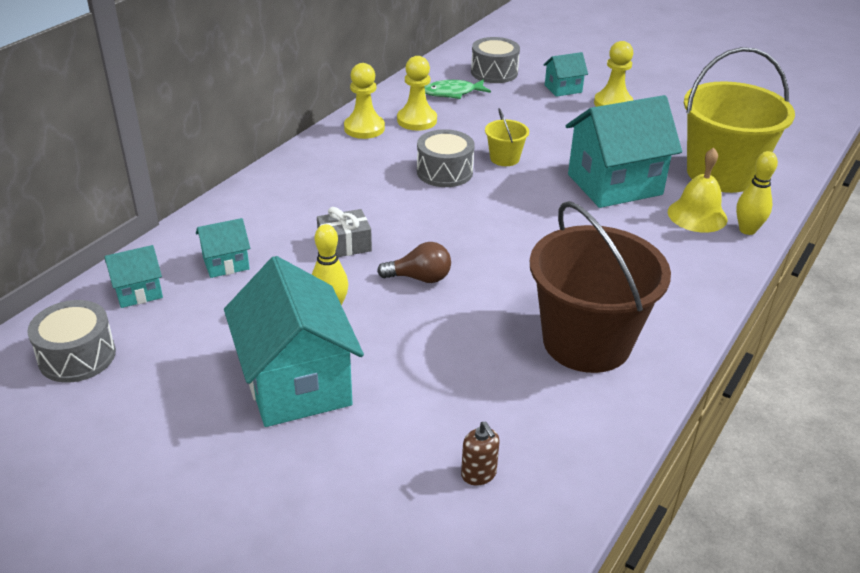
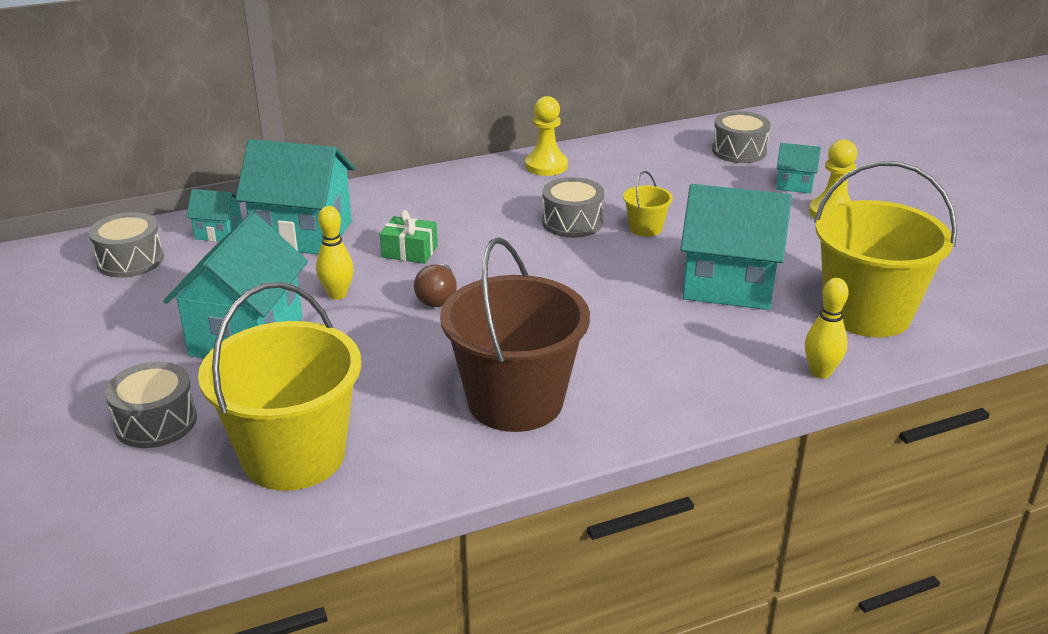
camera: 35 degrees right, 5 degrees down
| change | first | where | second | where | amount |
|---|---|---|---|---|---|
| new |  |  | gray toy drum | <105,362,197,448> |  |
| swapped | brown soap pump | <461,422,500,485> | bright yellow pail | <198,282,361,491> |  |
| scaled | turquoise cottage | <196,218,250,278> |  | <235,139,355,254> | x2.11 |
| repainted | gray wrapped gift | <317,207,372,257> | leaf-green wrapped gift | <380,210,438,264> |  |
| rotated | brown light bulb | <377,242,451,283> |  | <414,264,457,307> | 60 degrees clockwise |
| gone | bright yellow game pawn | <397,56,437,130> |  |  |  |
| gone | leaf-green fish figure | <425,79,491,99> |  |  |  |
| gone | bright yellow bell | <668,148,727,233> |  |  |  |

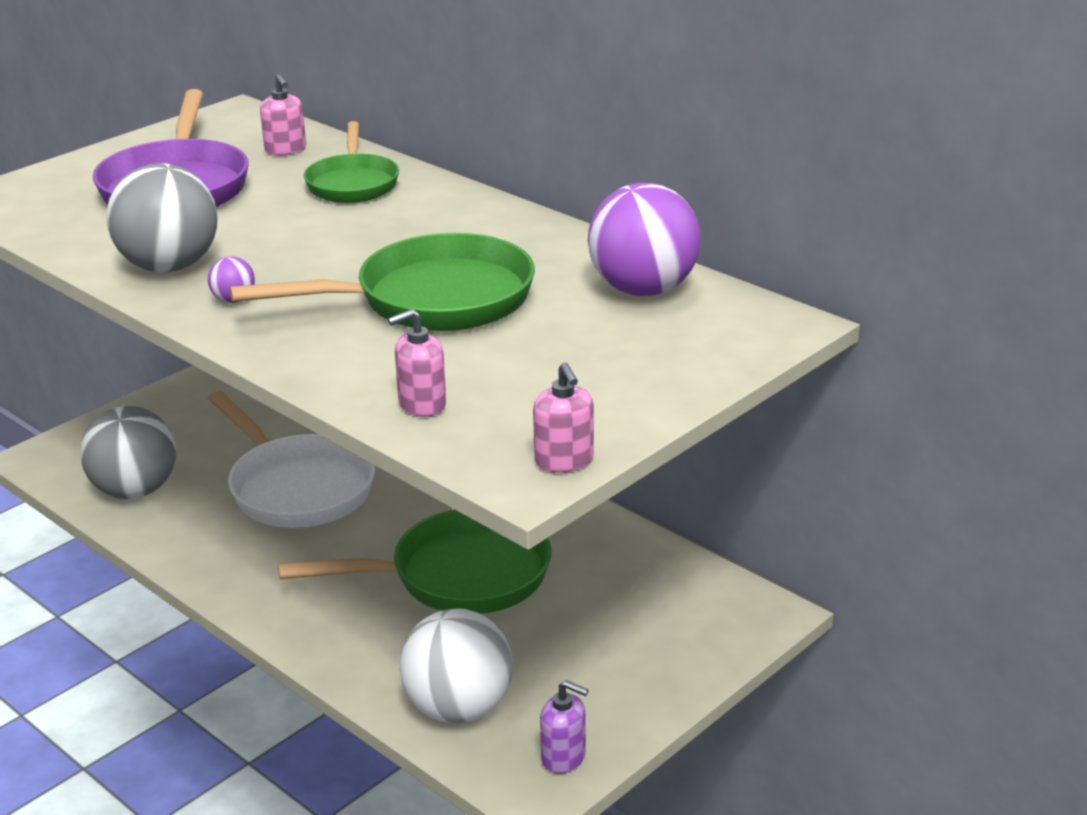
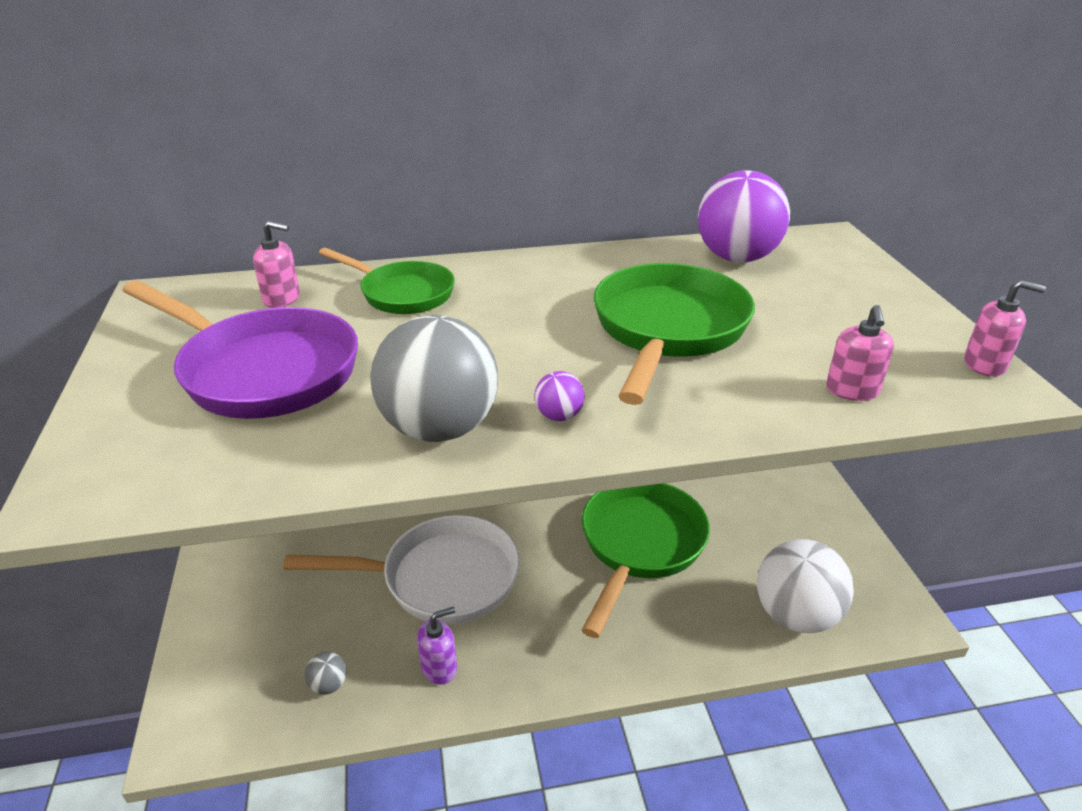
camera: 55 degrees left, 5 degrees up
| change | first | where | second | where | amount |
|---|---|---|---|---|---|
| scaled | gray sphere | <80,406,176,499> |  | <305,652,347,695> | x0.42 |
| shifted | purple soap pump | <540,680,589,774> |  | <417,607,457,685> |  |

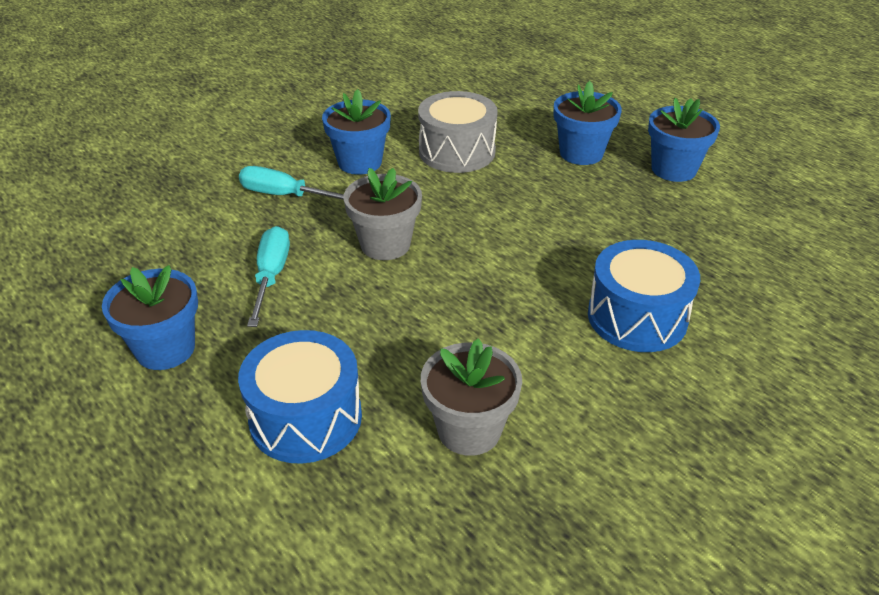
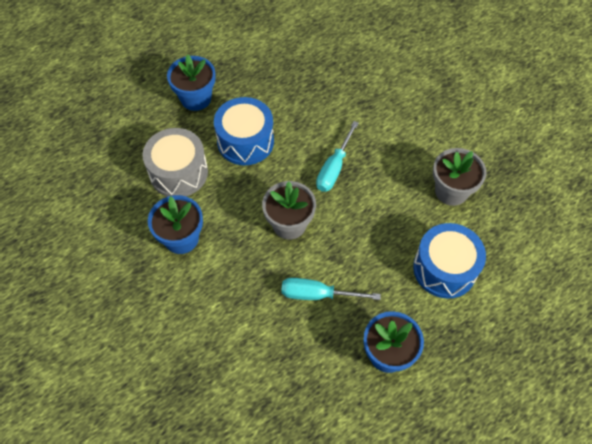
camera: 85 degrees left, 20 degrees up
| change | first | where | second | where | amount |
|---|---|---|---|---|---|
| shifted | cobalt toy drum | <588,240,700,352> |  | <214,97,274,165> |  |
| shifted | turquoise flat screwdriver | <239,166,344,200> |  | <316,121,358,192> |  |
| gone | cobalt flower pot | <648,98,720,182> |  |  |  |

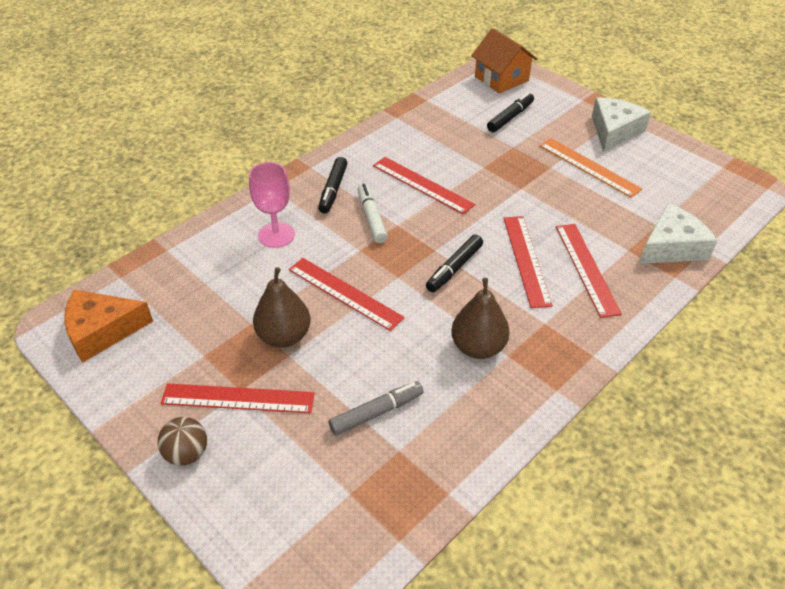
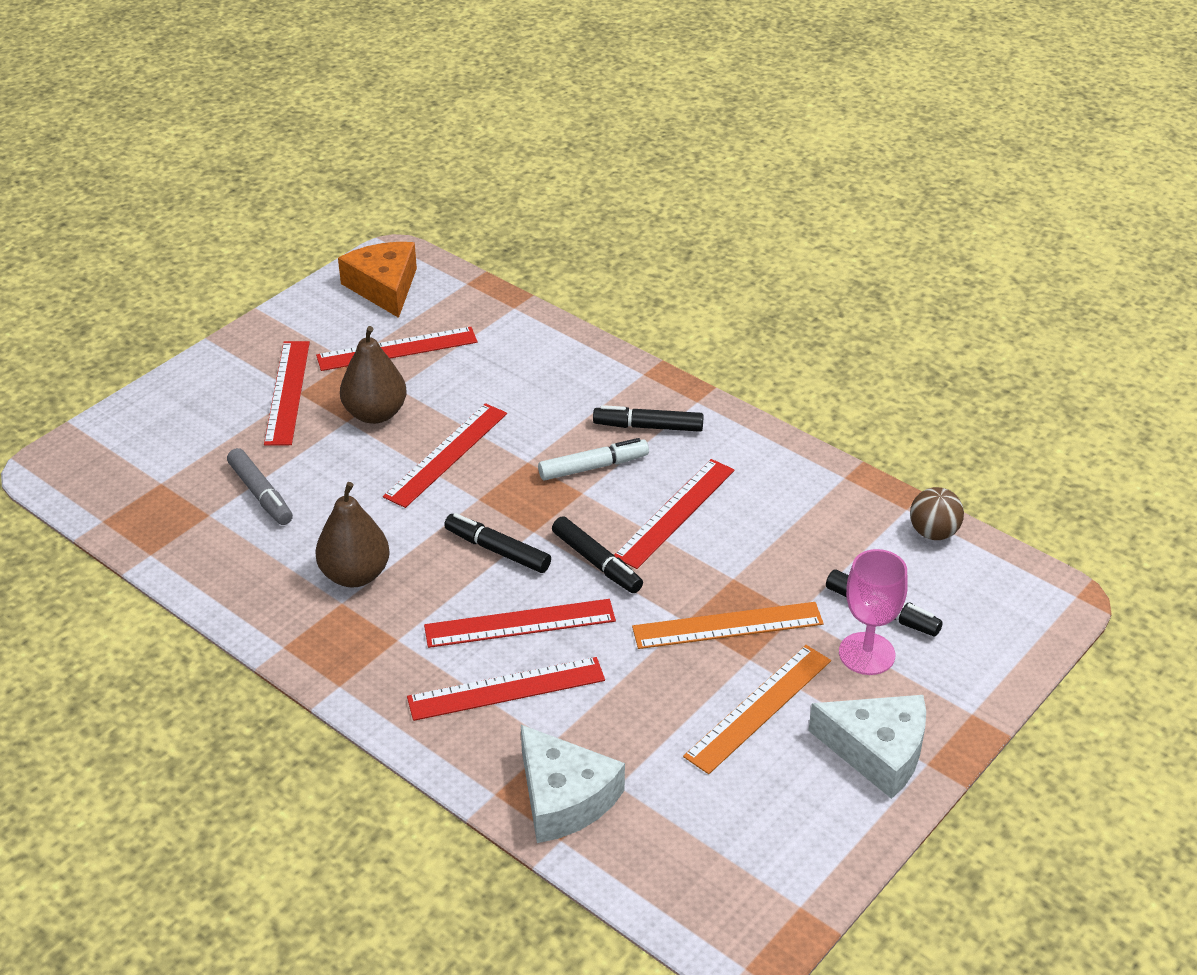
camera: 85 degrees right, 5 degrees down
| change | first | where | second | where | amount |
|---|---|---|---|---|---|
| new |  |  | scarlet straightedge | <316,327,478,371> |  |
| new |  |  | black marker pen | <552,516,643,593> |  |
| new |  |  | orange-coloured straightedge | <632,602,824,649> |  |
| shifted | pink wine glass | <249,162,295,248> |  | <839,549,908,675> |  |
| shifted | brown sphere | <158,417,207,466> |  | <910,487,964,540> |  |
| gone | orange-coloured cottage | <471,28,537,93> |  |  |  |

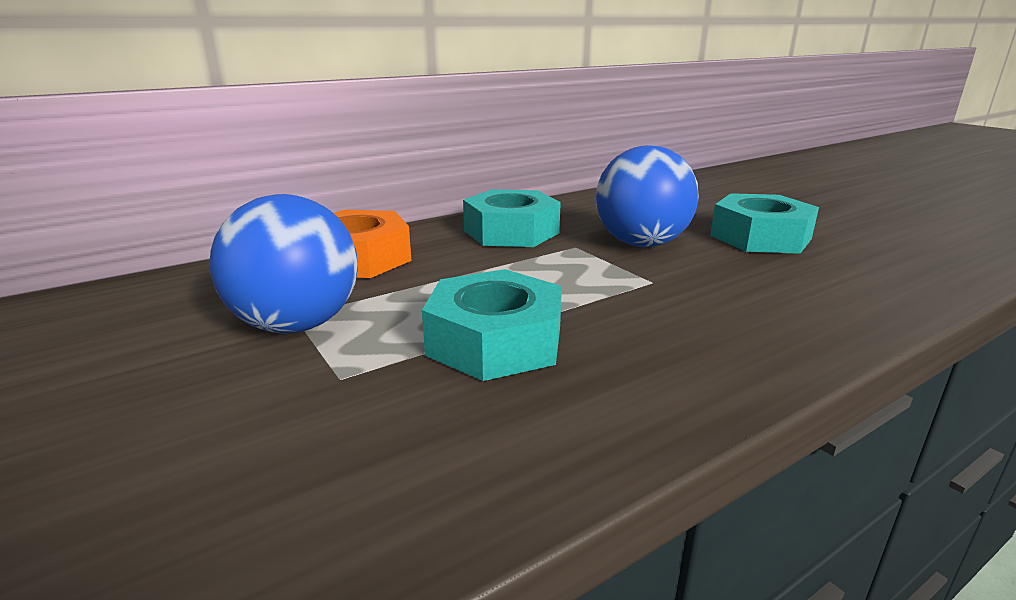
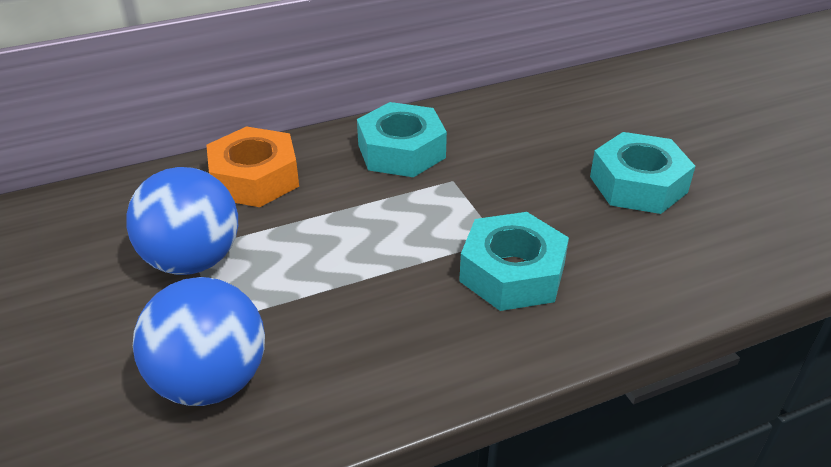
camera: 10 degrees right, 15 degrees up
| change | first | where | second | where | amount |
|---|---|---|---|---|---|
| shifted | cobalt sphere | <596,145,699,247> |  | <133,277,265,406> |  |
| shifted | turquoise nut | <422,269,562,381> |  | <459,212,569,311> |  |

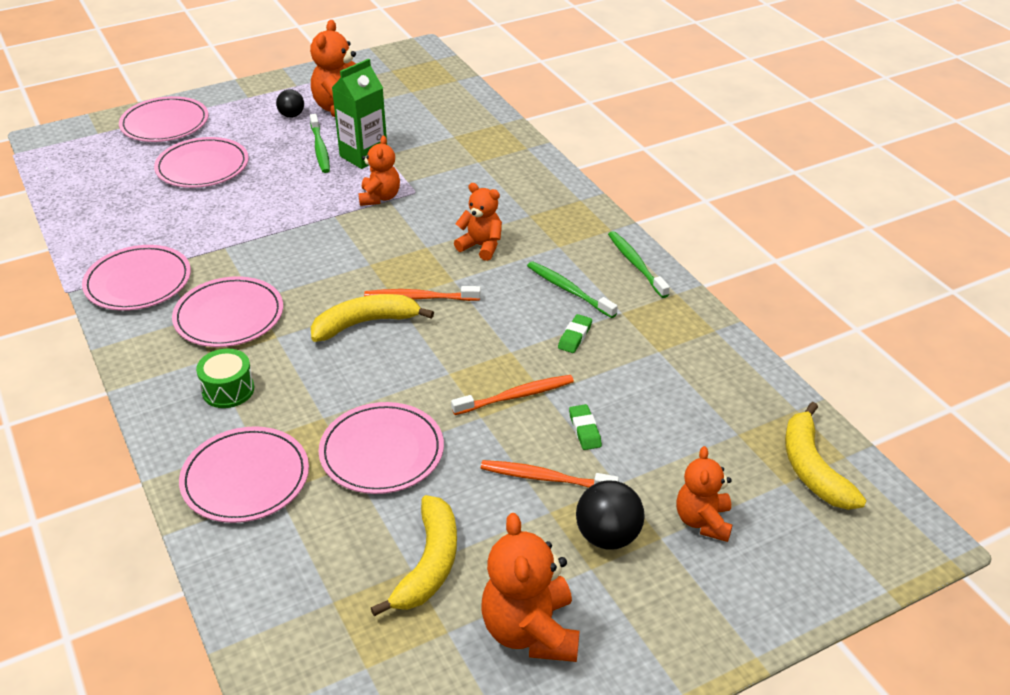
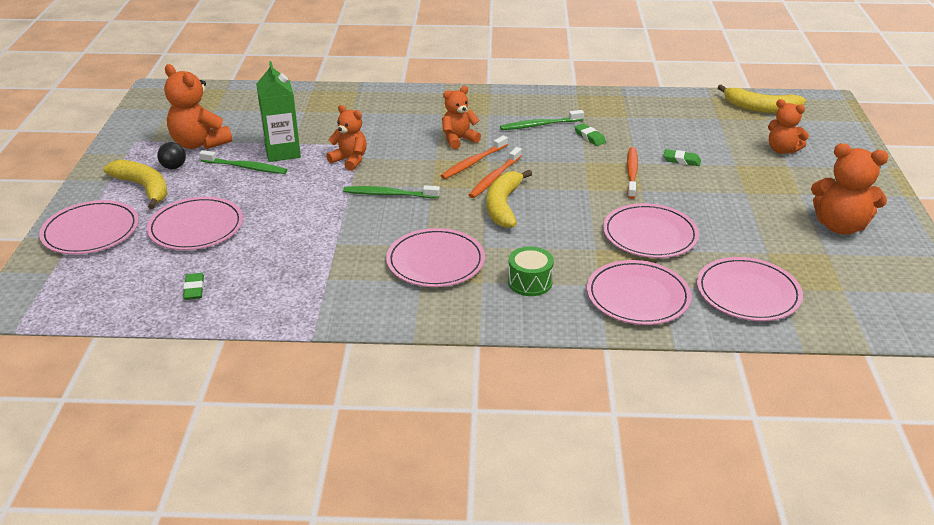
camera: 60 degrees left, 5 degrees down
| change | first | where | second | where | amount |
|---|---|---|---|---|---|
| shifted | bright yellow toy banana | <371,495,457,616> |  | <103,159,168,209> |  |
| new |  |  | leaf-green pencil eraser | <183,273,204,300> |  |
| shifted | leaf-green dental brush | <608,231,670,298> |  | <343,185,440,198> |  |
| shifted | orange-coloured dental brush | <481,460,619,488> |  | <441,136,508,179> |  |
| shifted | pink dinner plate | <82,245,191,311> |  | <697,257,803,321> |  |
| gone | black sphere | <576,480,645,549> |  |  |  |

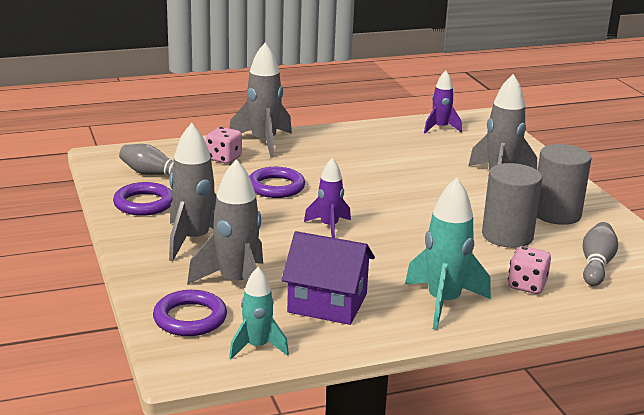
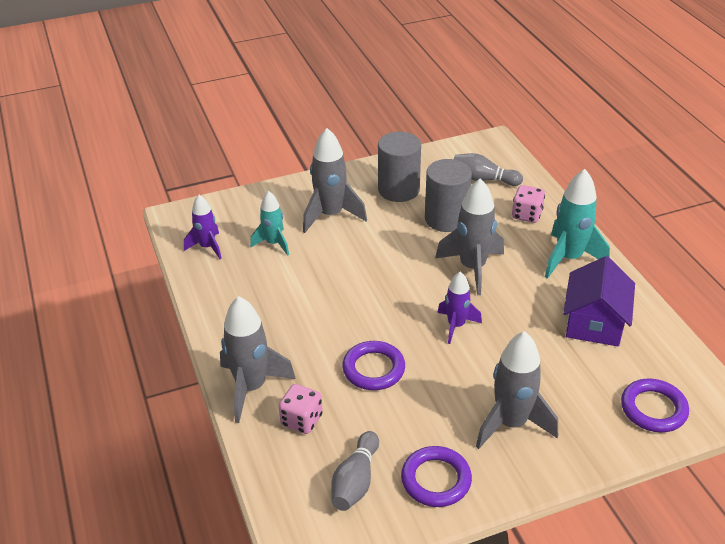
camera: 90 degrees left, 15 degrees up
| change | first | where | second | where | amount |
|---|---|---|---|---|---|
| shifted | turquoise spaceship | <229,267,289,359> |  | <250,191,289,256> |  |
| shifted | gray spaceship | <187,159,263,285> |  | <435,178,504,295> |  |

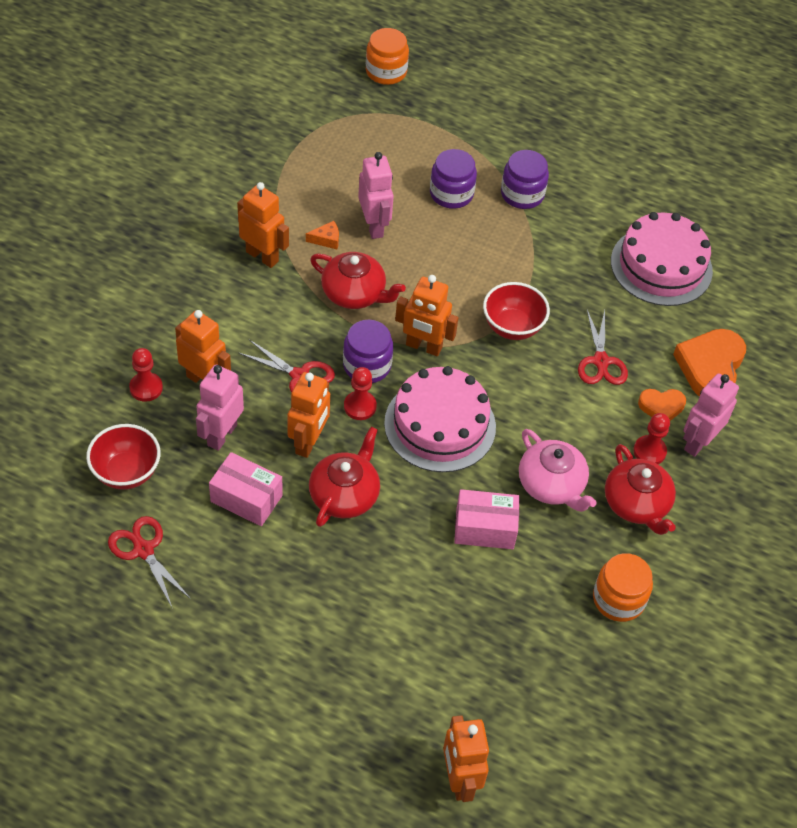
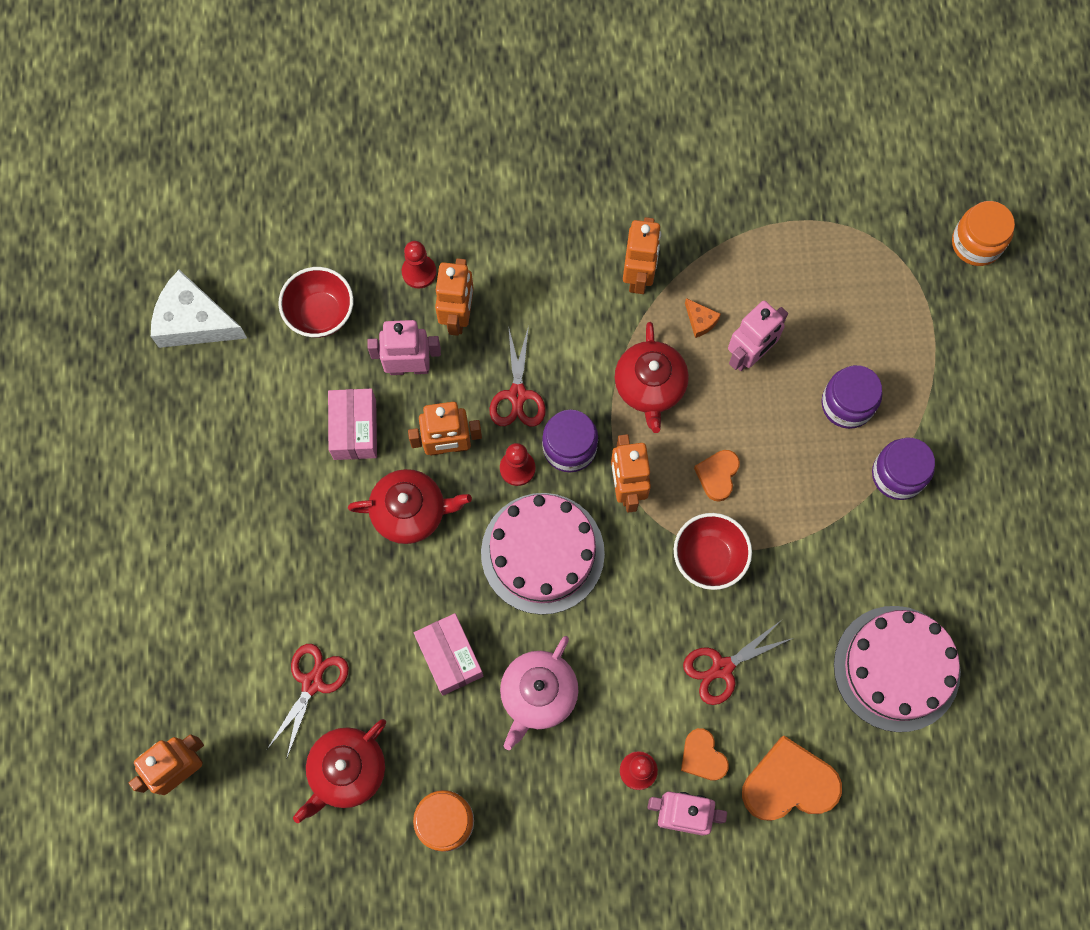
camera: 65 degrees right, 20 degrees up
| change | first | where | second | where | amount |
|---|---|---|---|---|---|
| new |  |  | white cheese wedge | <151,270,247,348> |  |
| shifted | scarlet scissors | <108,516,191,609> |  | <267,644,349,757> |  |
| shifted | scarlet china teapot | <605,444,676,535> |  | <293,719,386,823> |  |
| new |  |  | orange-coloured heart | <694,450,740,502> |  |

